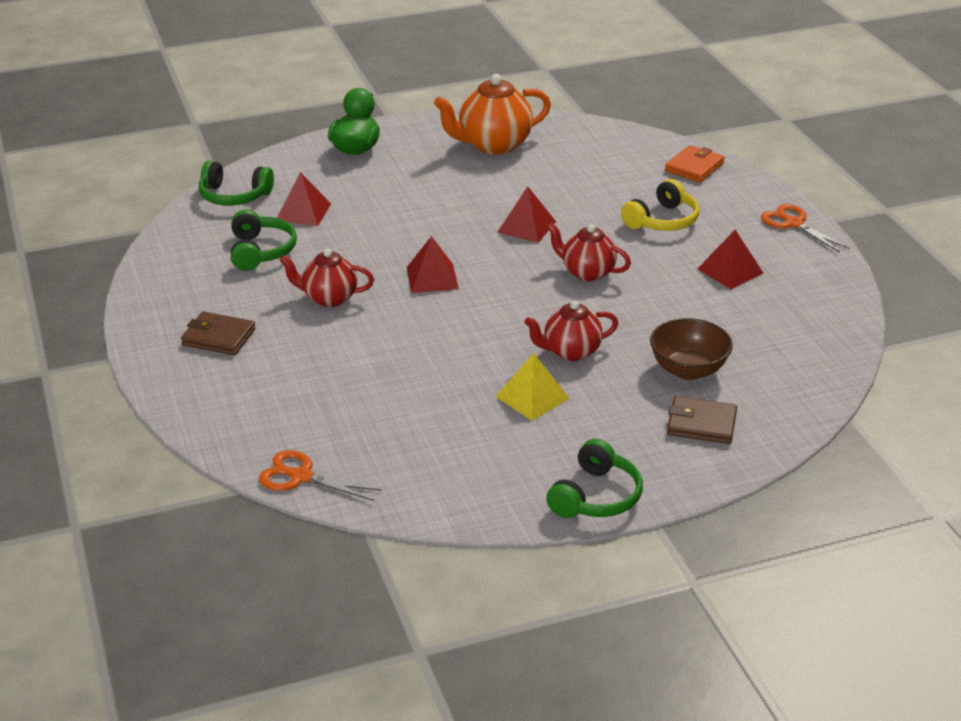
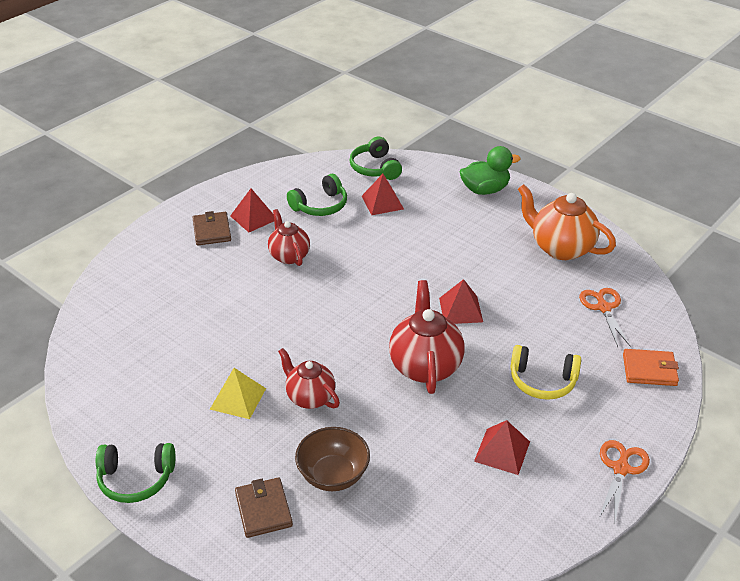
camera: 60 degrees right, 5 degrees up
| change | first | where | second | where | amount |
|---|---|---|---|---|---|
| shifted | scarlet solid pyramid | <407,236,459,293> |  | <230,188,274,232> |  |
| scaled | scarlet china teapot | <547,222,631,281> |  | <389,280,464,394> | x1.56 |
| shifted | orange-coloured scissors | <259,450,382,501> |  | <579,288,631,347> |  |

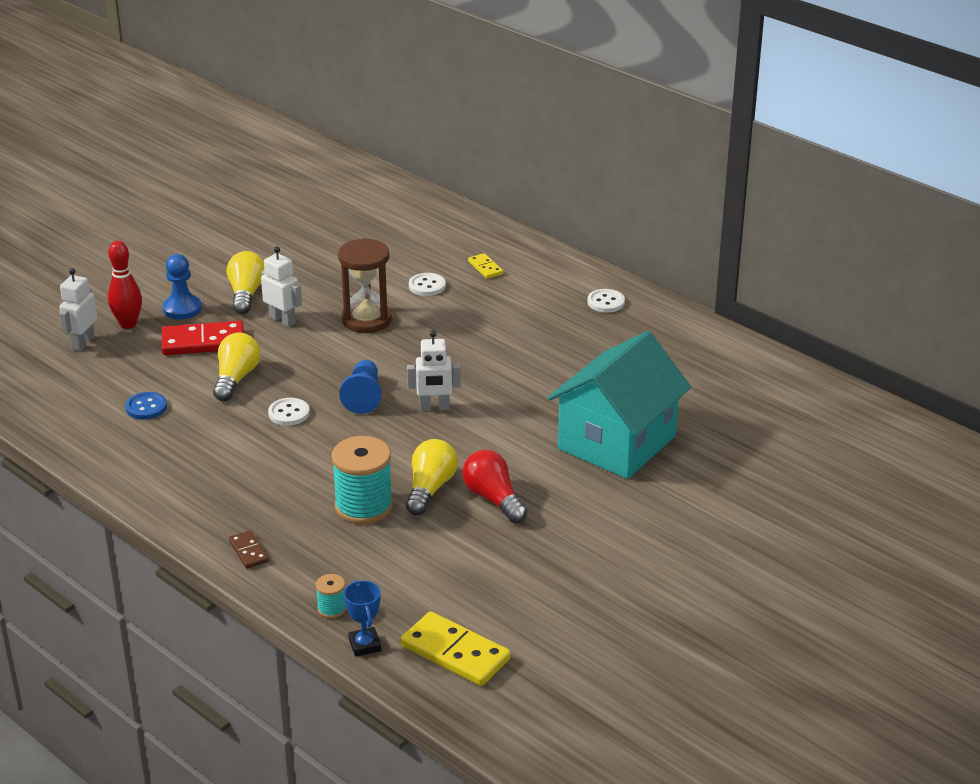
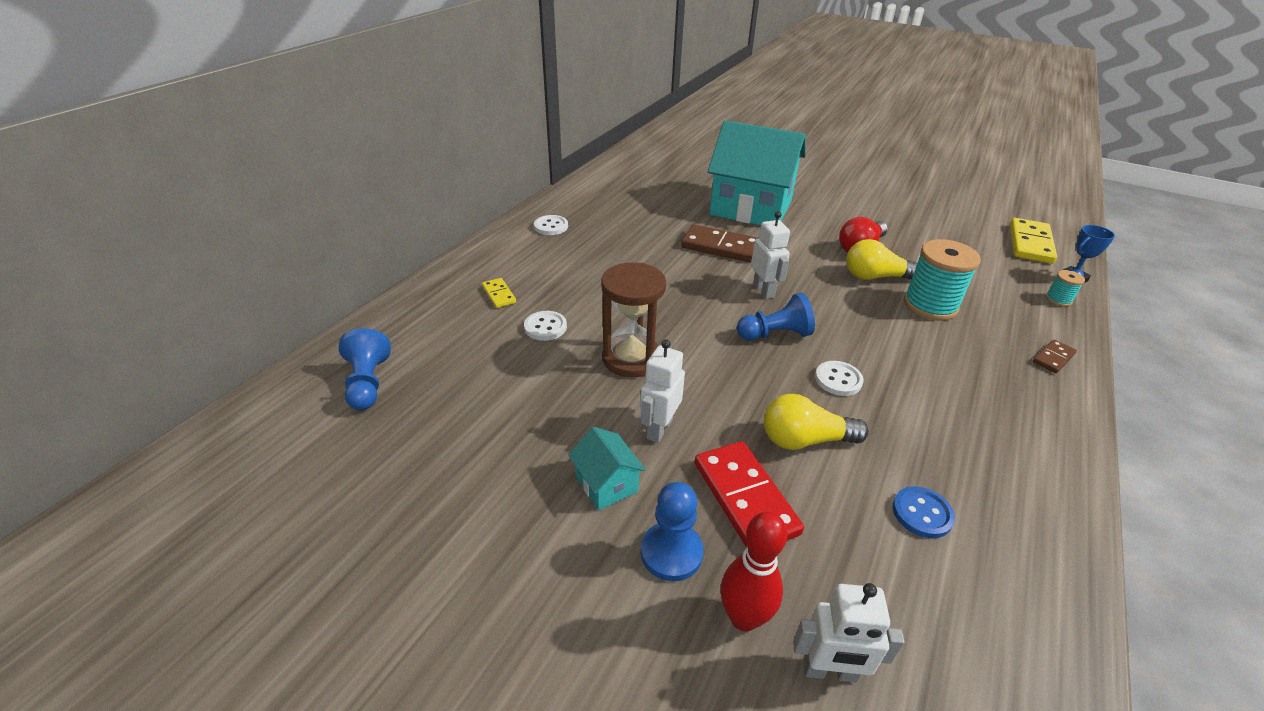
camera: 105 degrees left, 5 degrees up
| change | first | where | second | where | amount |
|---|---|---|---|---|---|
| new |  |  | cobalt game pawn | <339,328,391,410> |  |
| rotated | bright yellow domino piece | <468,253,503,279> |  | <482,278,516,308> | 75 degrees counterclockwise |
| swapped | bright yellow light bulb | <227,251,264,314> | turquoise cottage | <568,427,646,510> |  |
| new |  |  | brown domino piece | <681,224,758,263> |  |

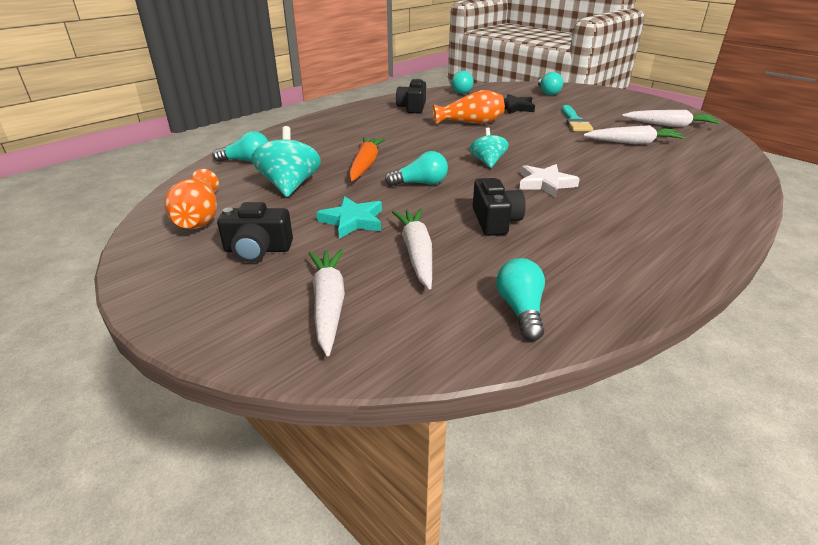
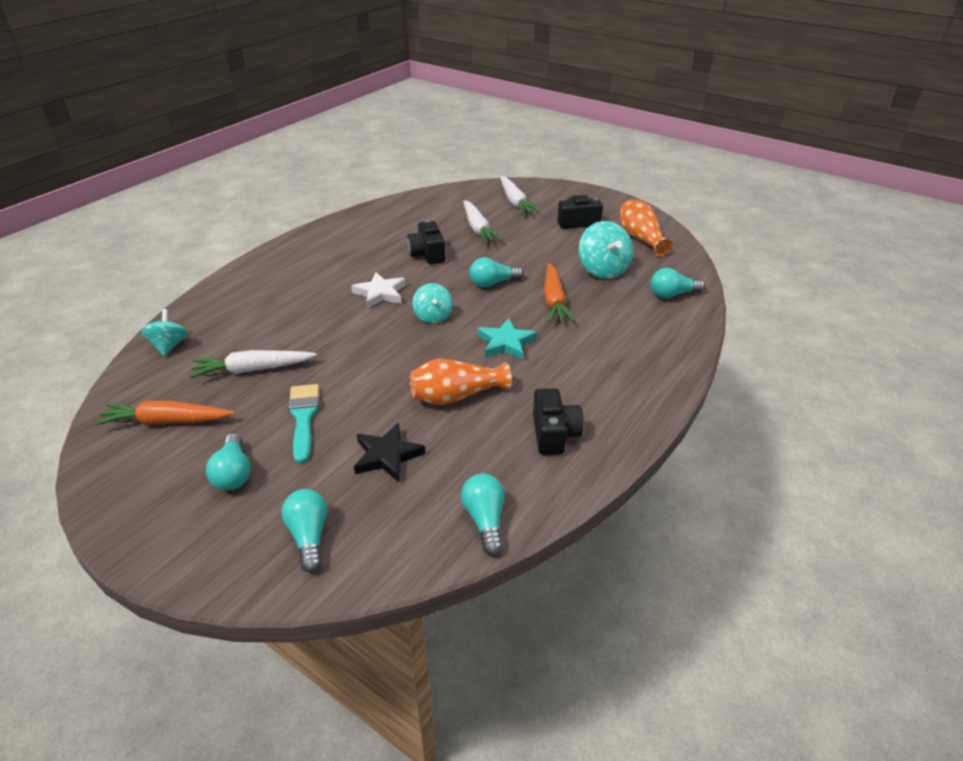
camera: 170 degrees right, 5 degrees up
| change | first | where | second | where | amount |
|---|---|---|---|---|---|
| repainted | white toy carrot | <622,110,721,127> | orange-coloured toy carrot | <95,401,235,425> |  |
| new |  |  | turquoise whirligig | <141,309,188,356> |  |
| shifted | turquoise light bulb | <496,258,545,341> |  | <206,433,250,490> |  |
| shifted | turquoise five-pointed star | <316,196,382,239> |  | <478,318,537,360> |  |

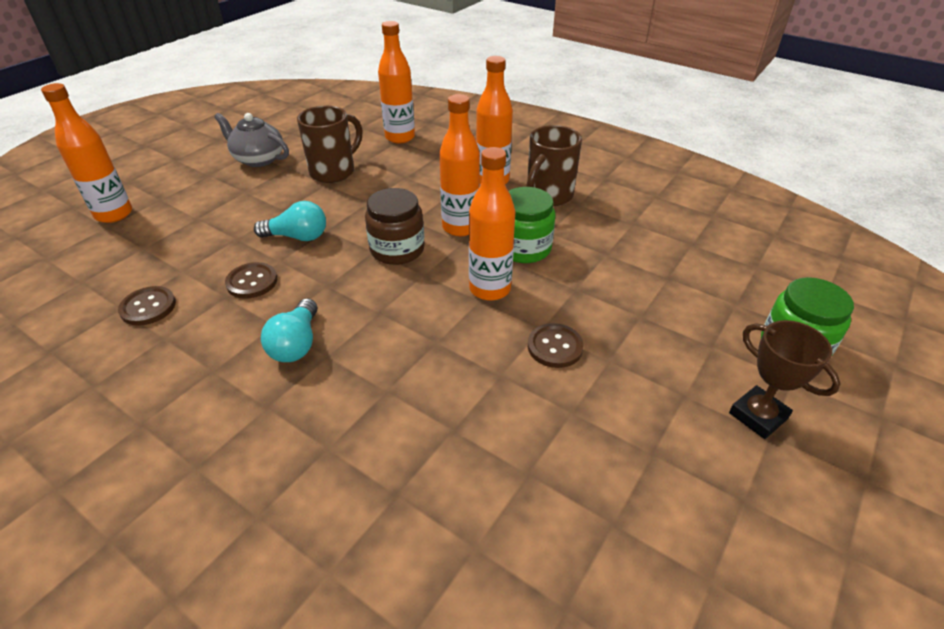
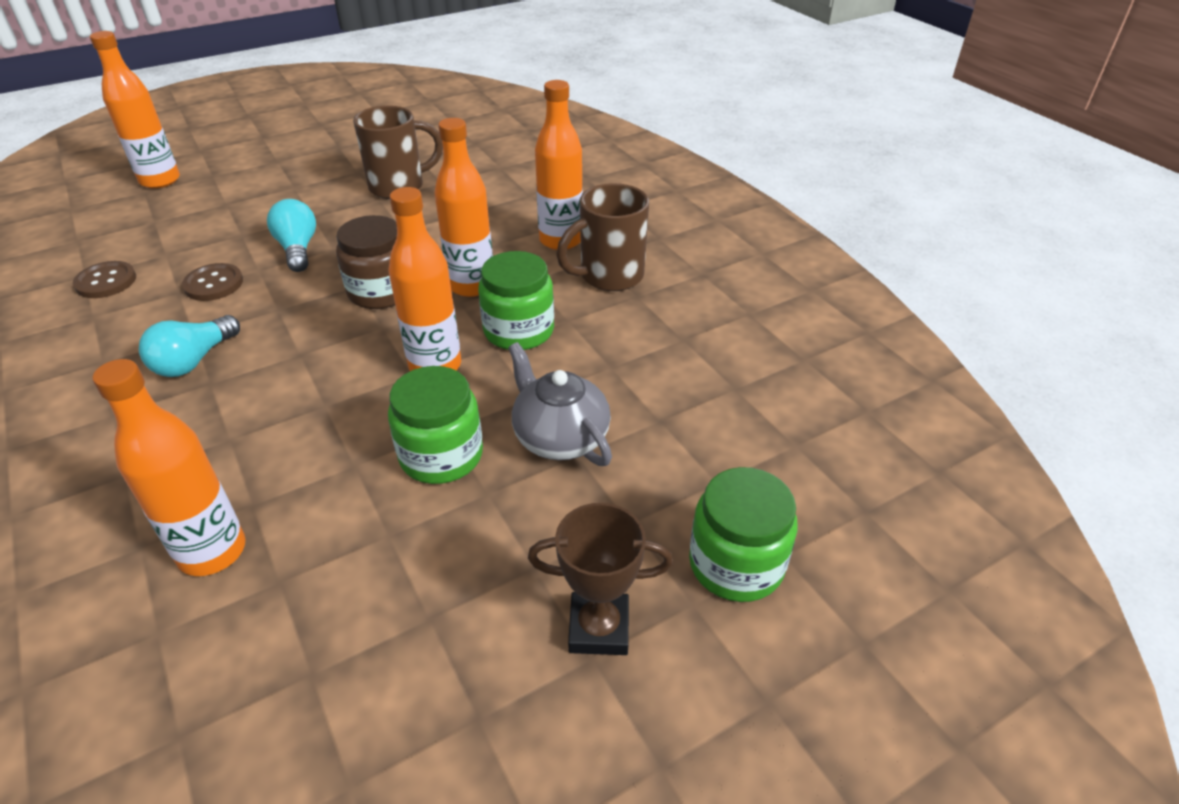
camera: 25 degrees right, 0 degrees up
| change | first | where | second | where | amount |
|---|---|---|---|---|---|
| shifted | orange-coloured drink bottle | <378,21,415,143> |  | <92,359,245,576> |  |
| rotated | turquoise light bulb | <254,201,326,241> |  | <267,199,316,272> | 135 degrees counterclockwise |
| swapped | brown shirt button | <528,323,584,368> | leaf-green preserve jar | <388,366,483,484> |  |
| shifted | gray china teapot | <214,113,289,167> |  | <508,342,612,466> |  |
| rotated | brown prize cup | <729,320,841,439> |  | <528,503,673,655> | 75 degrees counterclockwise |

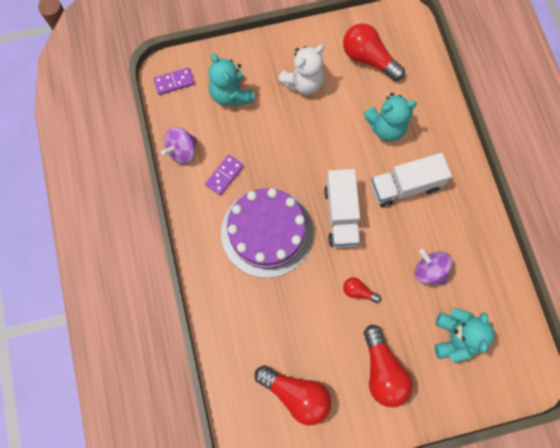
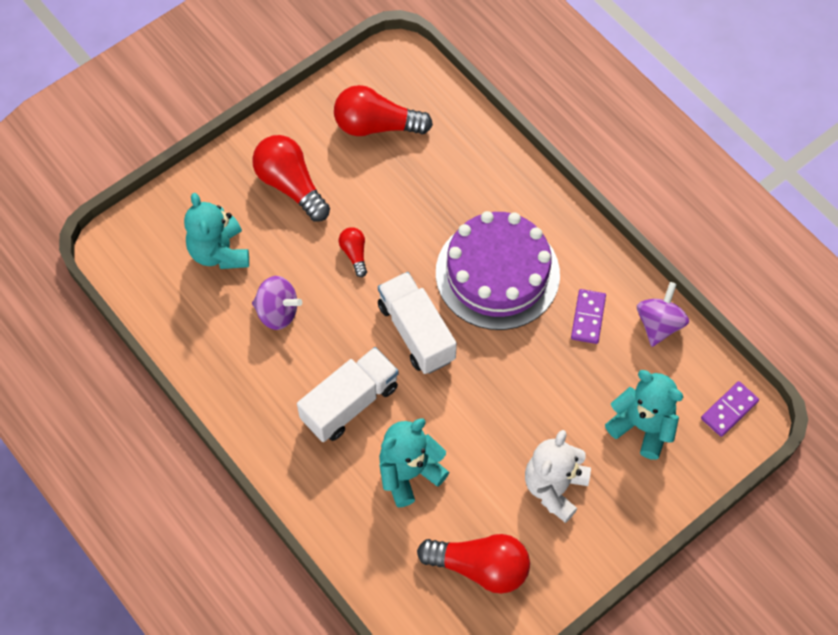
camera: 155 degrees right, 10 degrees down
| change | first | where | second | where | amount |
|---|---|---|---|---|---|
| rotated | scarlet light bulb | <343,277,381,303> |  | <339,227,367,277> | 105 degrees counterclockwise |

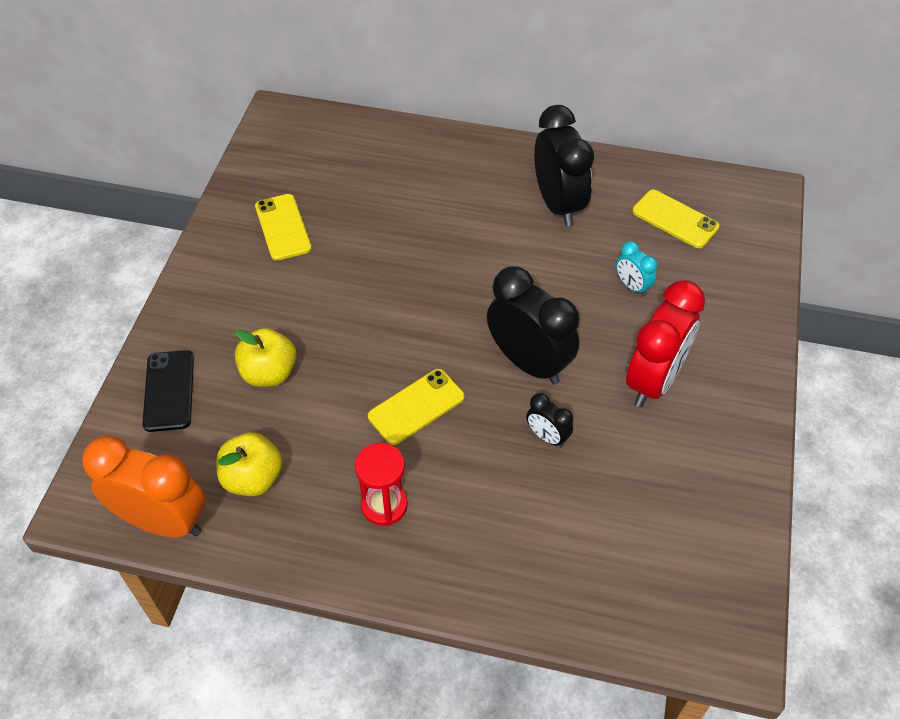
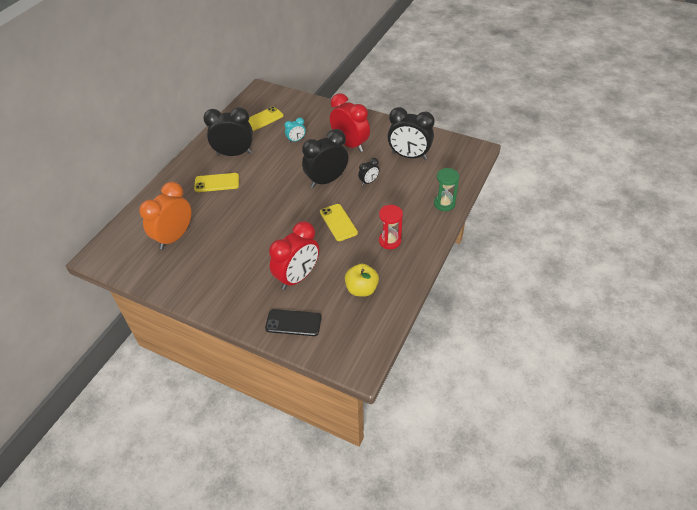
camera: 75 degrees left, 5 degrees down
| change | first | where | second | where | amount |
|---|---|---|---|---|---|
| shifted | orange-coloured bedside clock | <82,436,206,538> |  | <139,182,191,249> |  |
| shifted | bright yellow mobile phone | <255,194,312,261> |  | <194,173,239,192> |  |
| swapped | bright yellow toy apple | <235,328,297,387> | scarlet bedside clock | <269,221,319,290> |  |
| new |  |  | black bedside clock | <388,107,435,160> |  |
| new |  |  | leaf-green sandglass | <434,168,459,211> |  |

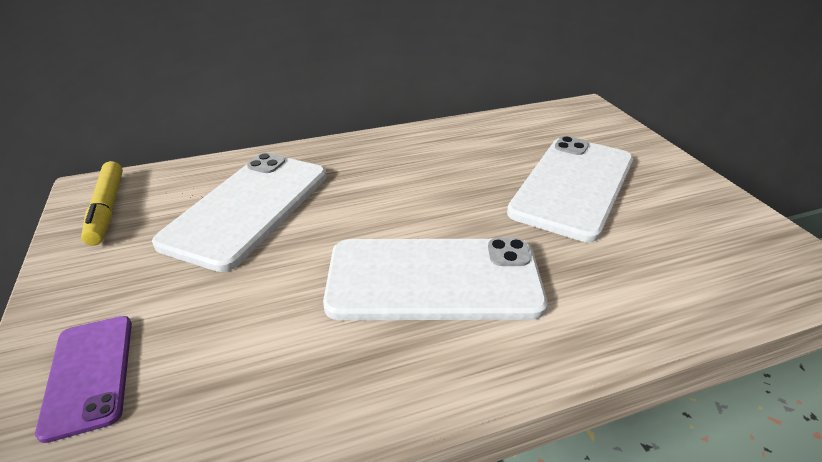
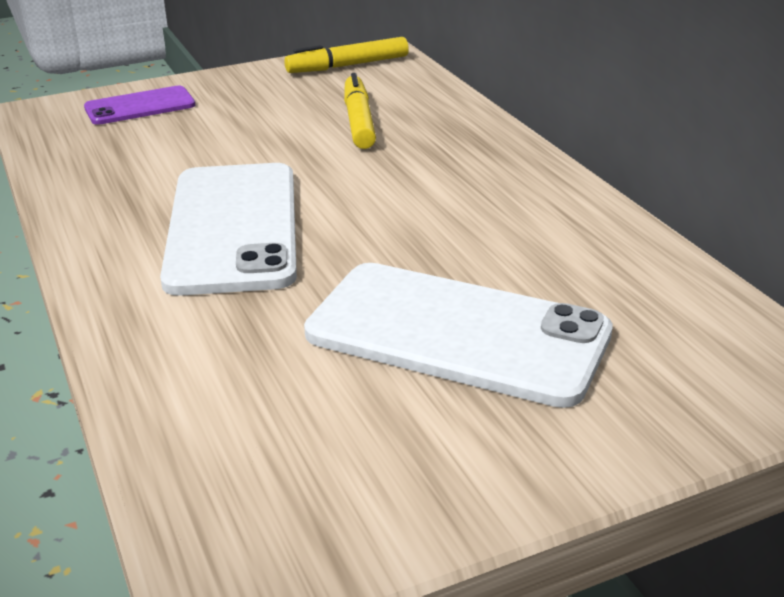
camera: 85 degrees right, 5 degrees down
| change | first | where | second | where | amount |
|---|---|---|---|---|---|
| swapped | white mobile phone | <152,153,327,272> | bright yellow marker pen | <344,73,376,149> |  |

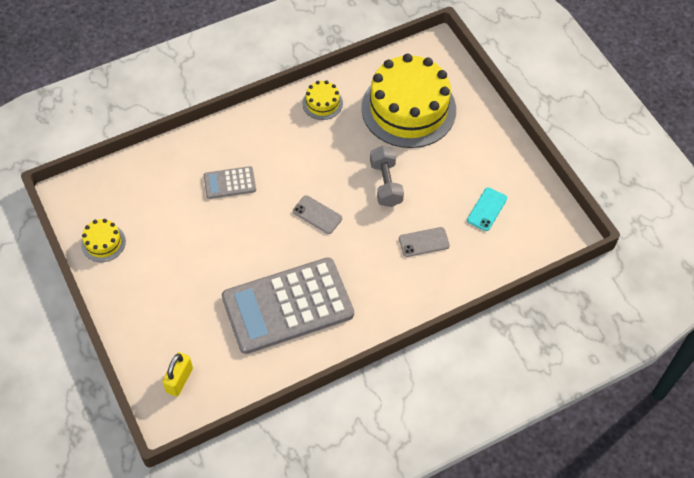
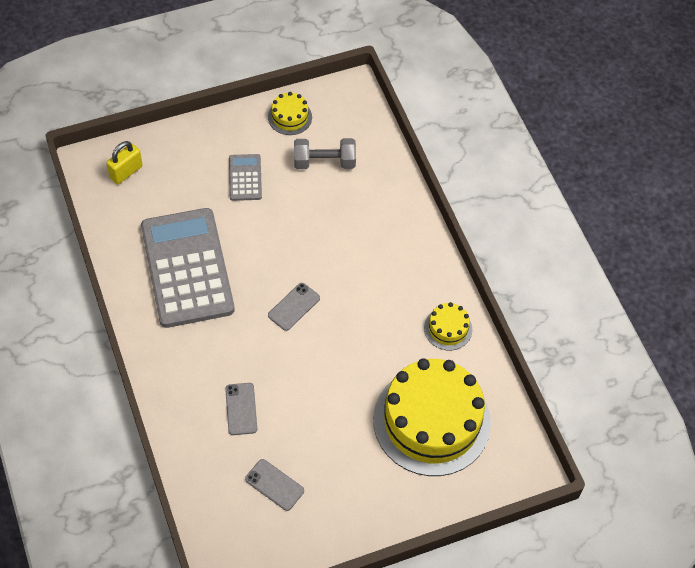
camera: 95 degrees right, 0 degrees up
| change | first | where | second | where | amount |
|---|---|---|---|---|---|
| rotated | bright yellow small lock | <162,352,193,397> |  | <106,141,143,184> | 75 degrees counterclockwise |
| shifted | gray calculator | <204,166,256,199> |  | <229,154,262,201> |  |
| repainted | turquoise mobile phone | <467,187,507,231> | gray mobile phone | <245,459,304,511> |  |
| shifted | gray free weight | <370,146,404,207> |  | <294,138,356,169> |  |

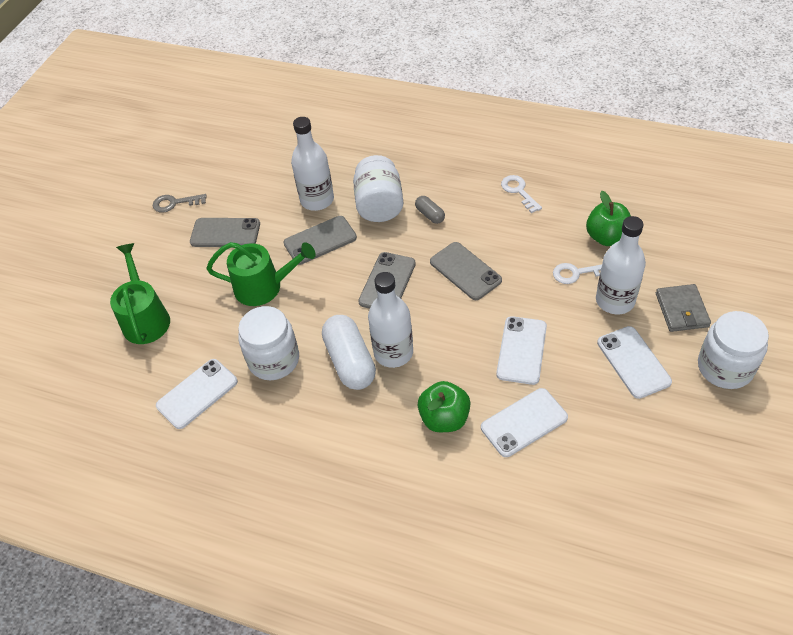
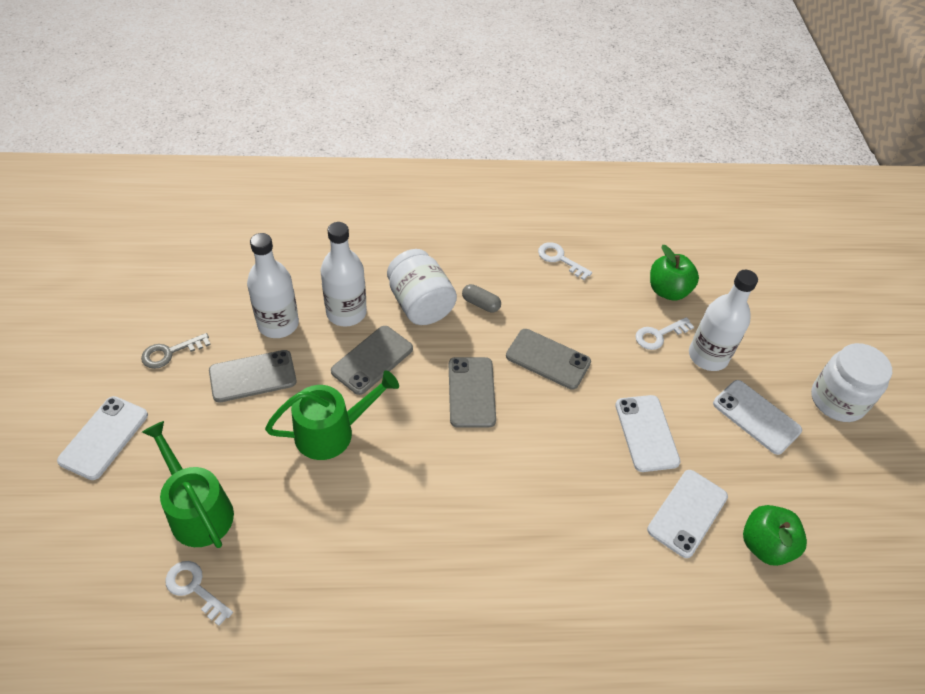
camera: 30 degrees left, 0 degrees up
| change | first | where | second | where | amount |
|---|---|---|---|---|---|
| shifted | white mobile phone | <156,359,238,429> |  | <57,396,148,480> |  |
| new |  |  | white key | <165,561,233,626> |  |
| shifted | white drink bottle | <368,272,413,368> |  | <247,233,299,338> |  |
| shifted | leaf-green toy apple | <417,381,471,432> |  | <743,505,807,566> |  |
| gone | white preserve jar | <238,306,299,380> |  |  |  |
| gone | white capsule | <322,315,376,390> |  |  |  |
| gone | gray wallet | <656,284,711,332> |  |  |  |

